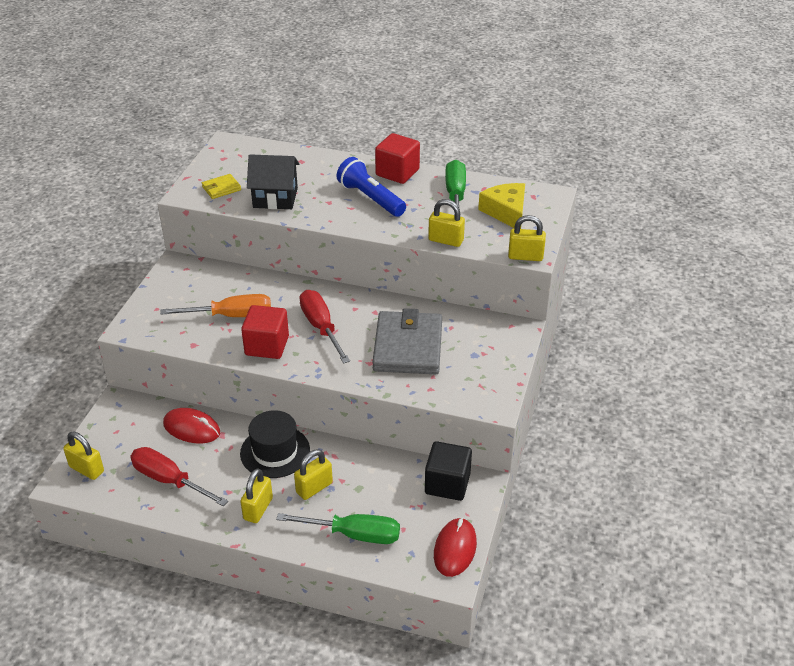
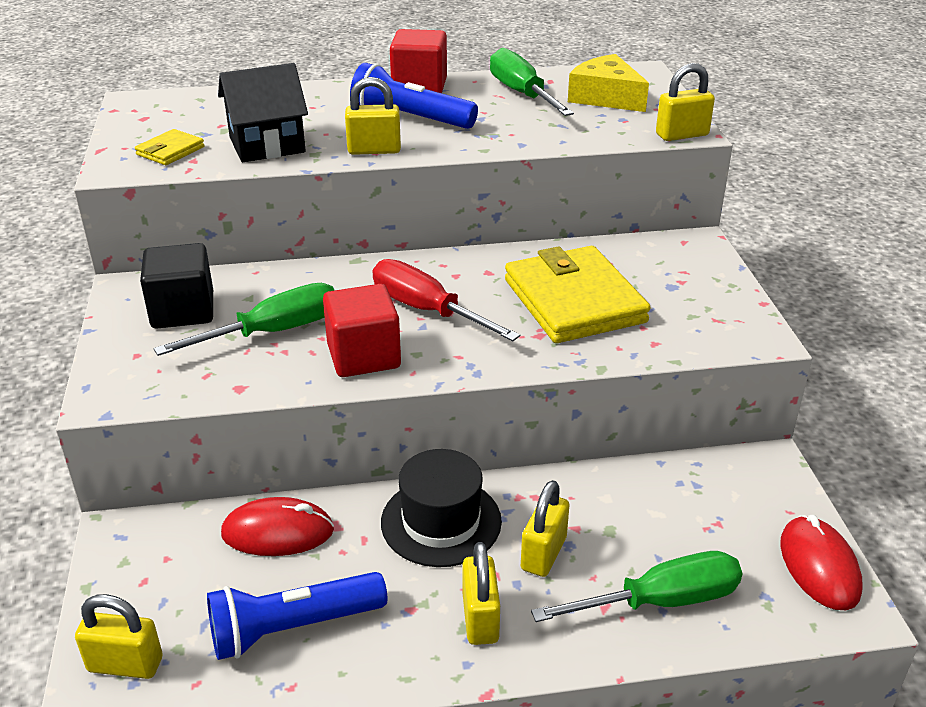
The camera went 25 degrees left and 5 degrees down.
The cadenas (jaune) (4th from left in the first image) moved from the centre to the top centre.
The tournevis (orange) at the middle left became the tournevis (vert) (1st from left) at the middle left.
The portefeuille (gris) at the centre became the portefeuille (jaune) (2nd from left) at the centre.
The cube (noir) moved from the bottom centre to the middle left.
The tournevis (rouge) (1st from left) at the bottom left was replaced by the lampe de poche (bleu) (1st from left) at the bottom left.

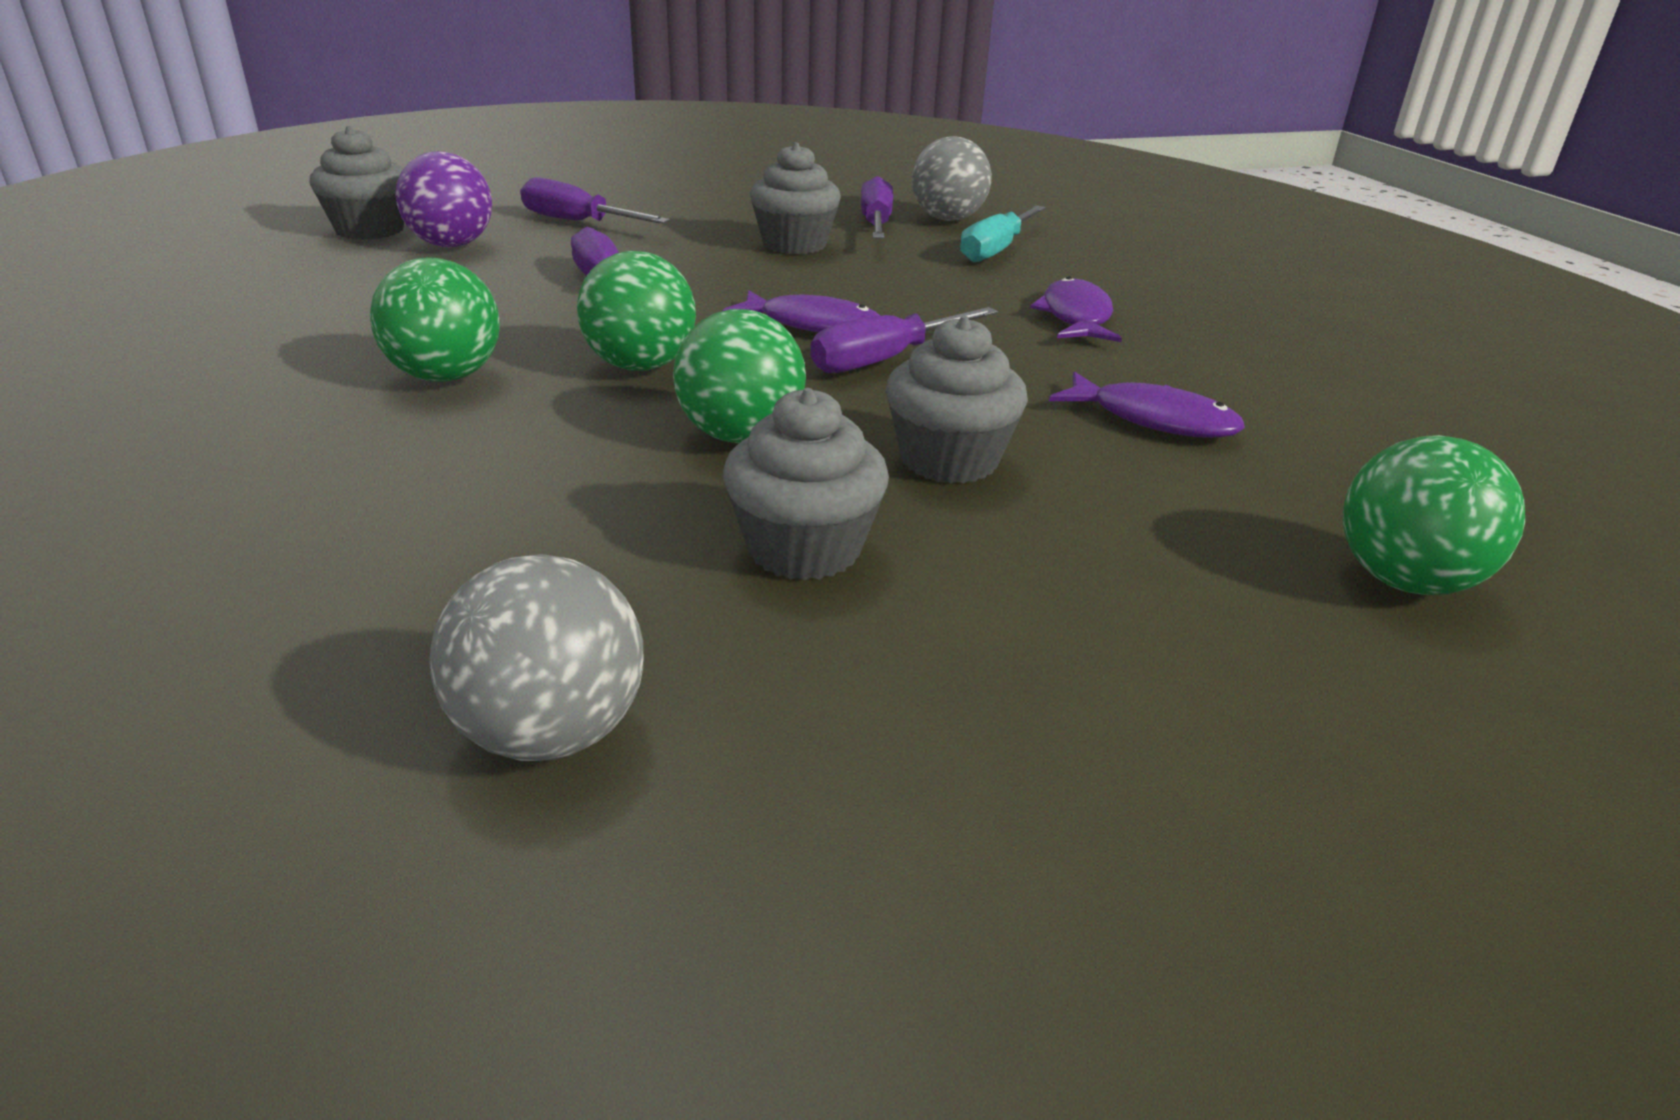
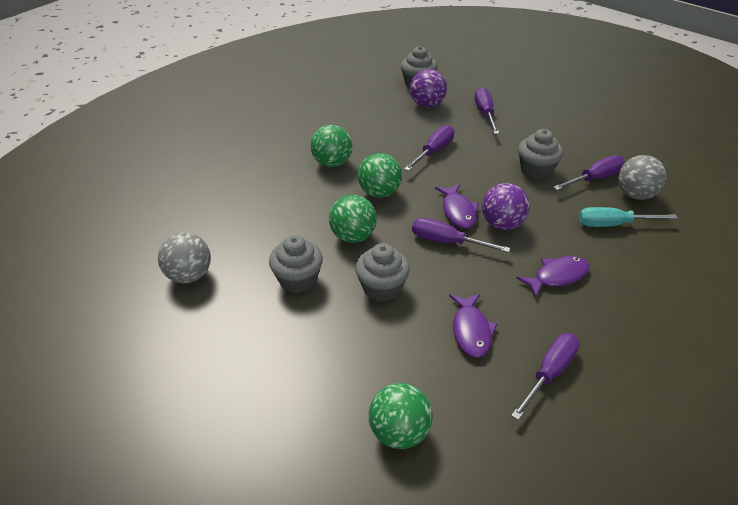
The camera went 60 degrees right and 10 degrees up.
The balle (violet) (2nd from left) at the middle right appeared.
The tournevis (violet) (4th from left) at the bottom right appeared.

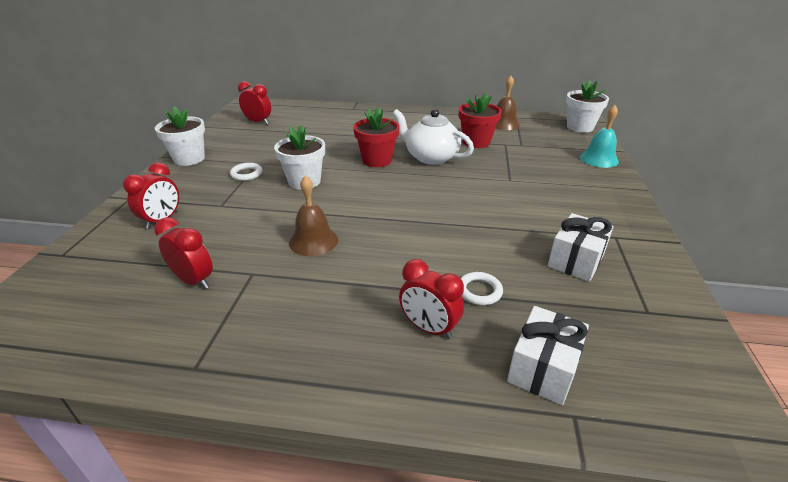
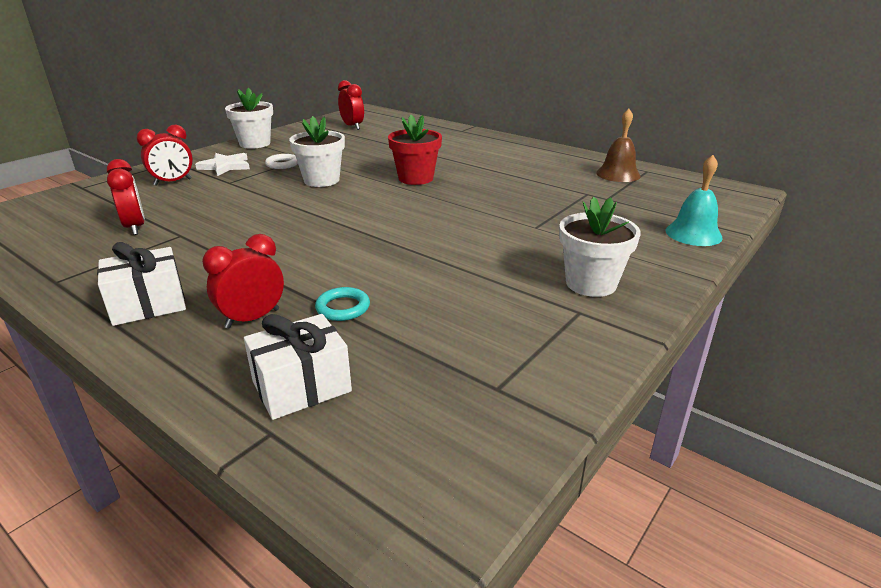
The camera went 30 degrees right and 5 degrees down.
The pot de fleurs (blanc) (3rd from left) moved from the top right to the middle right.
The pot de fleurs (rouge) (2nd from left) at the top centre disappeared.
The théière (blanc) at the top centre disappeared.
The cloche (marron) (1st from left) at the centre disappeared.
The cadeau (blanc) (2nd from left in the first image) moved from the middle right to the middle left.
The réveil (rouge) (4th from left in the first image) at the centre turned 75 degrees clockwise.
The anneau (blanc) (2nd from left) at the centre became the anneau (turquoise) at the centre.
The étoile (blanc) at the top left appeared.

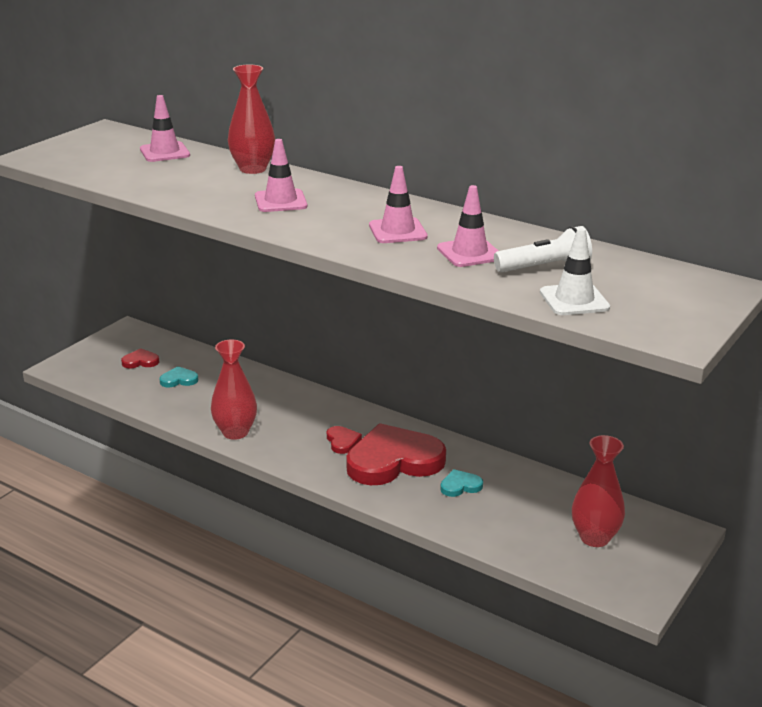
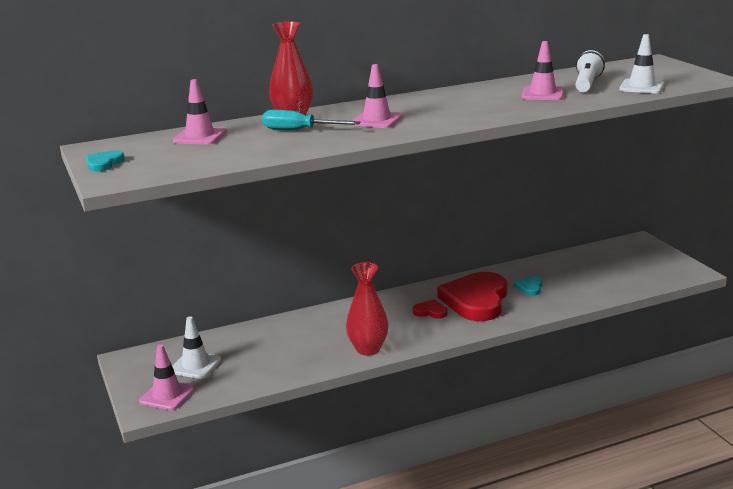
The camera went 55 degrees left and 5 degrees down.
The cône de chantier (rose) (3rd from left in the first image) moved from the top centre to the bottom left.
The cœur (rouge) (1st from left) at the middle left was replaced by the cône de chantier (blanc) (1st from left) at the bottom left.
The cœur (turquoise) (1st from left) moved from the middle left to the top left.
The vase (rouge) (3rd from left) at the bottom right disappeared.
The tournevis (turquoise) at the top centre appeared.

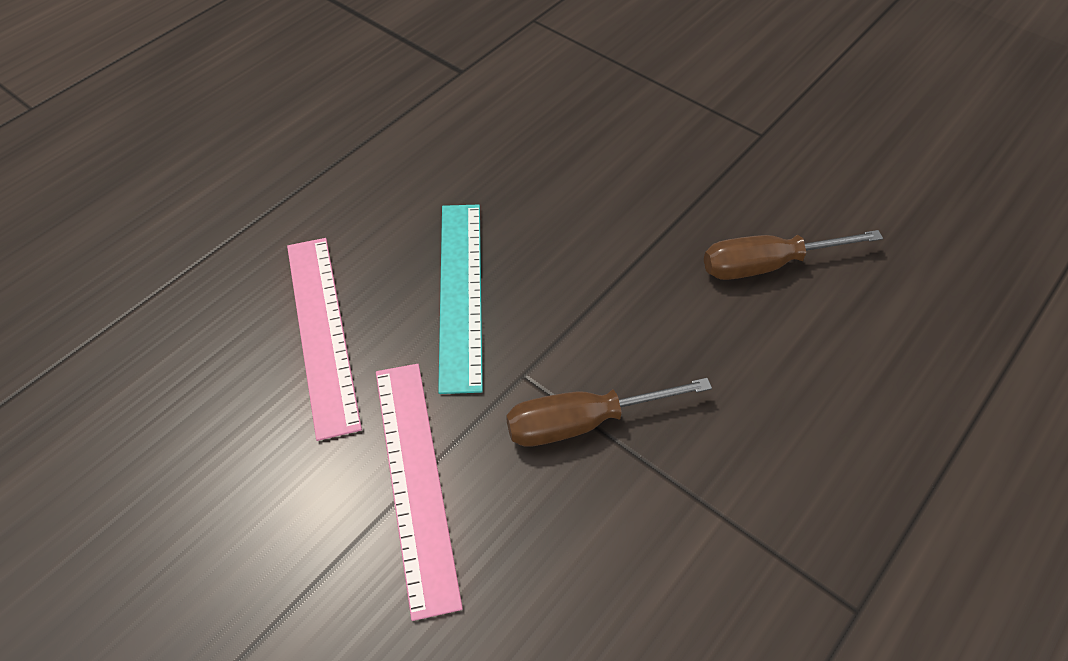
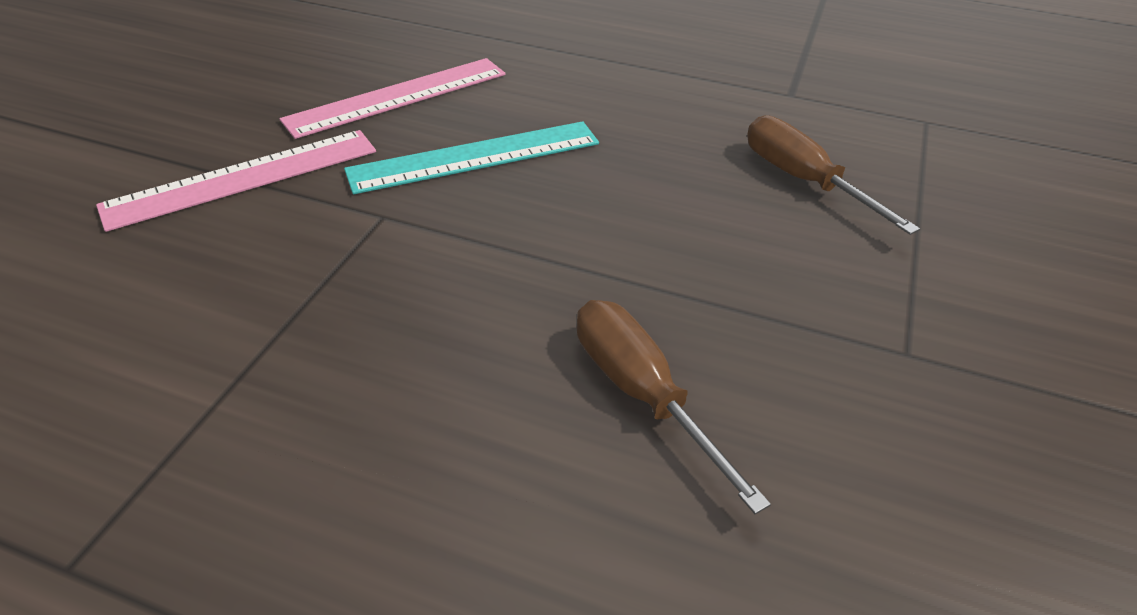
The camera went 70 degrees right and 10 degrees down.
The tournevis (marron) (1st from left in the first image) moved from the centre to the top right.

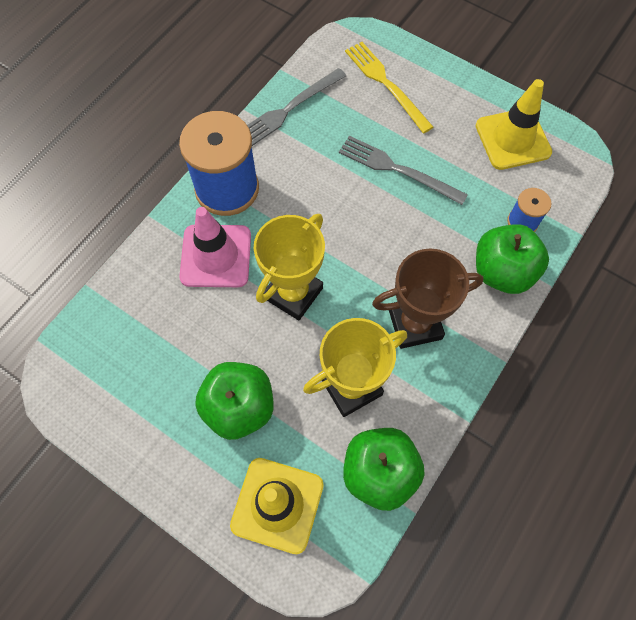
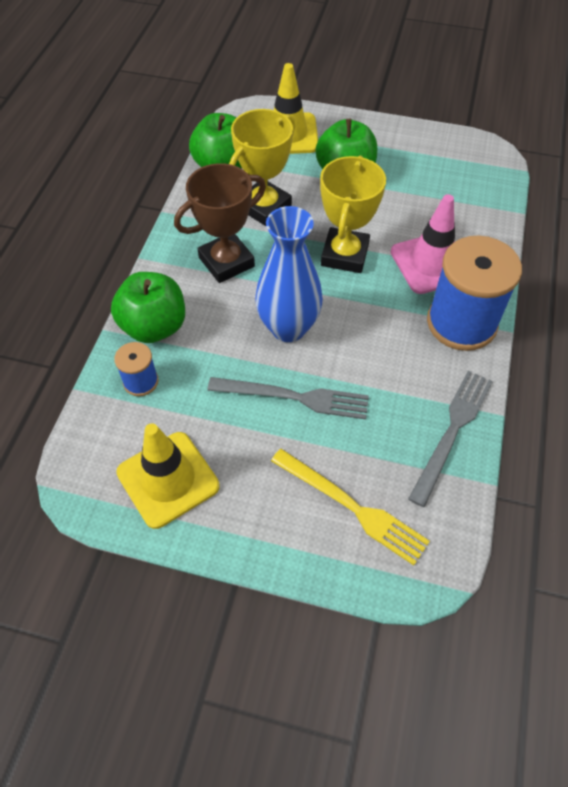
The camera went 160 degrees right and 10 degrees down.
The vase (bleu) at the centre appeared.

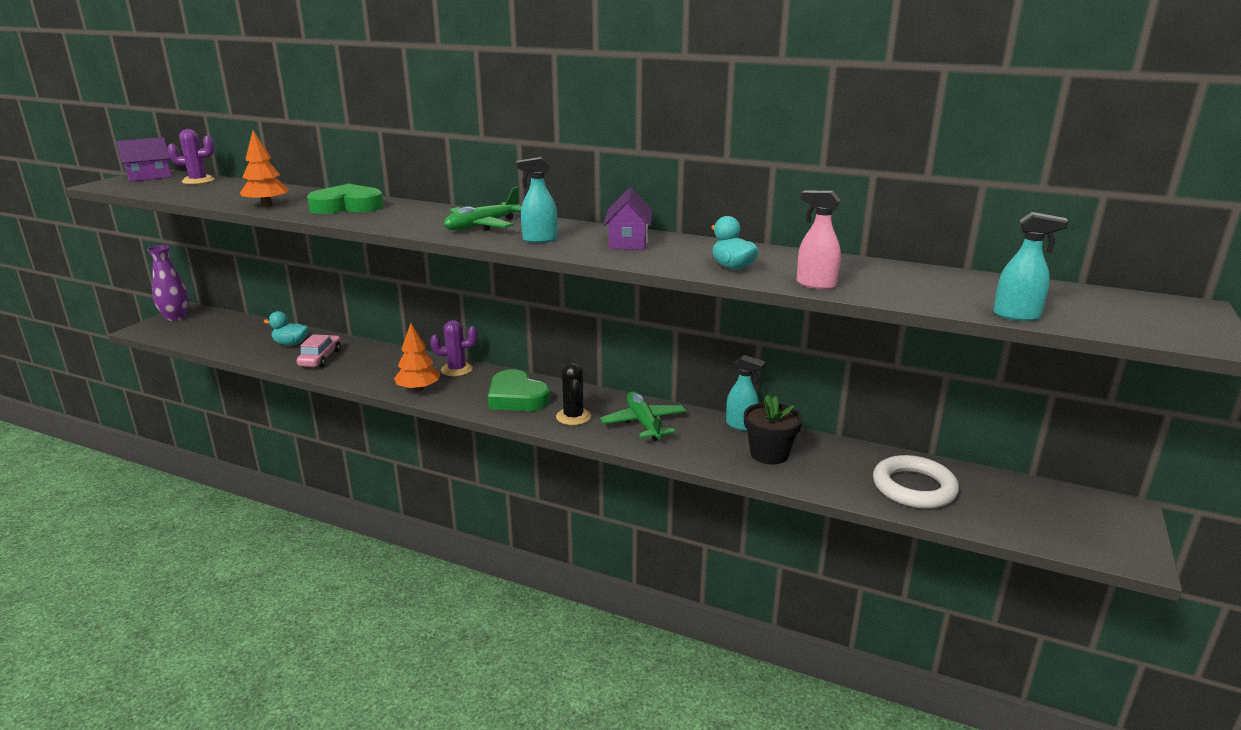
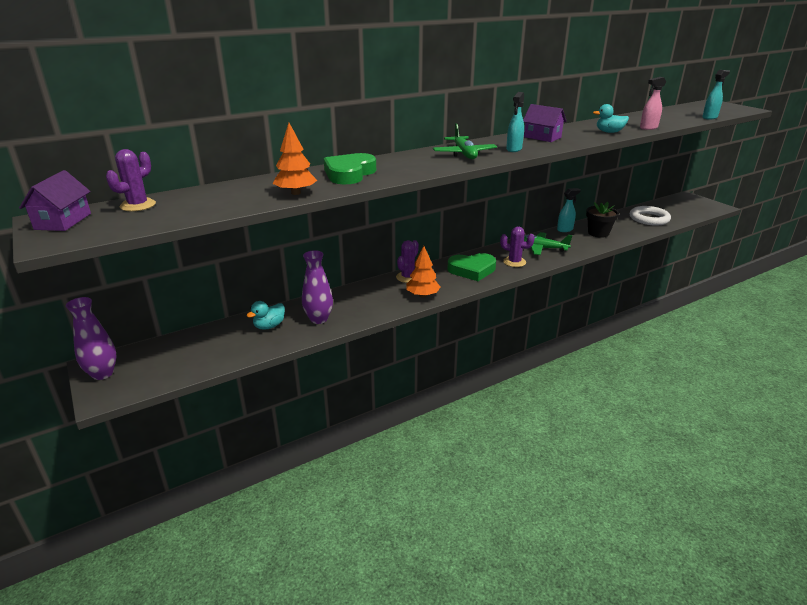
The camera went 55 degrees left and 5 degrees up.
The voiture (rose) at the middle left was replaced by the vase (violet) (2nd from left) at the centre.
The cactus (noir) at the centre became the cactus (violet) (3rd from left) at the centre.

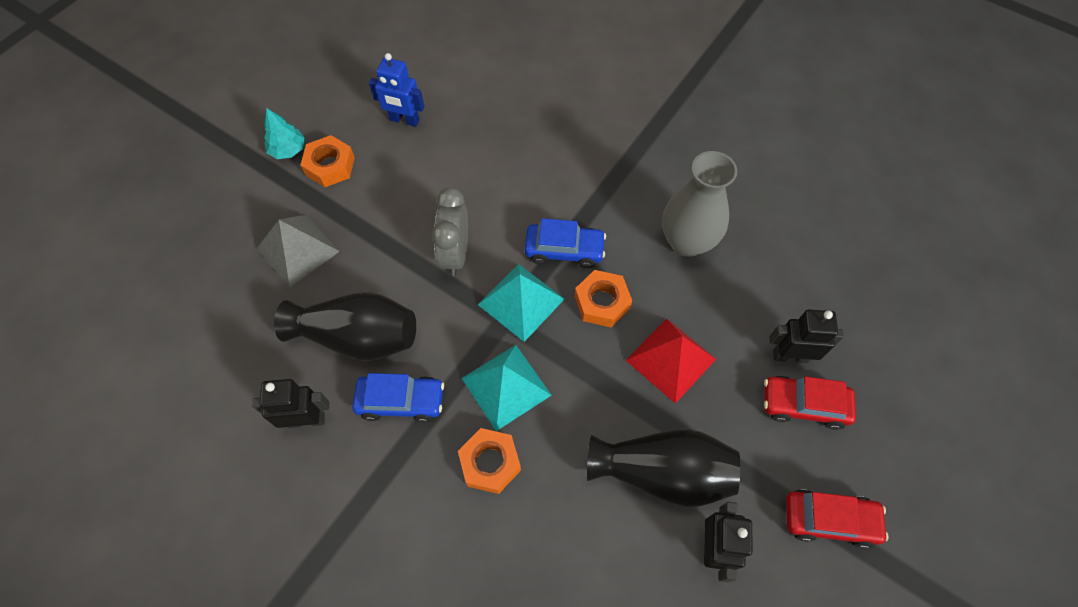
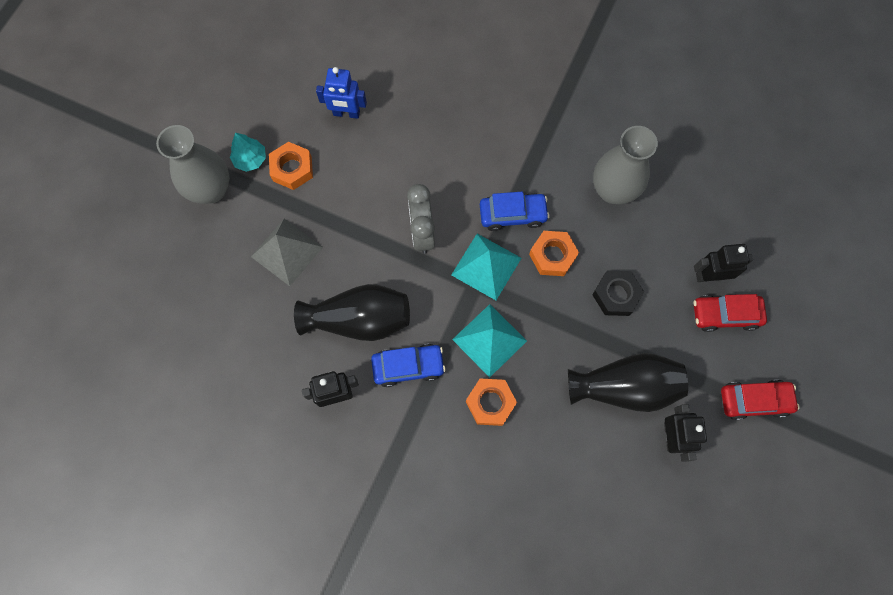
The camera went 10 degrees left and 10 degrees up.
The pyramide (rouge) at the centre was replaced by the écrou (noir) at the middle right.
The vase (gris) (1st from left) at the top left appeared.

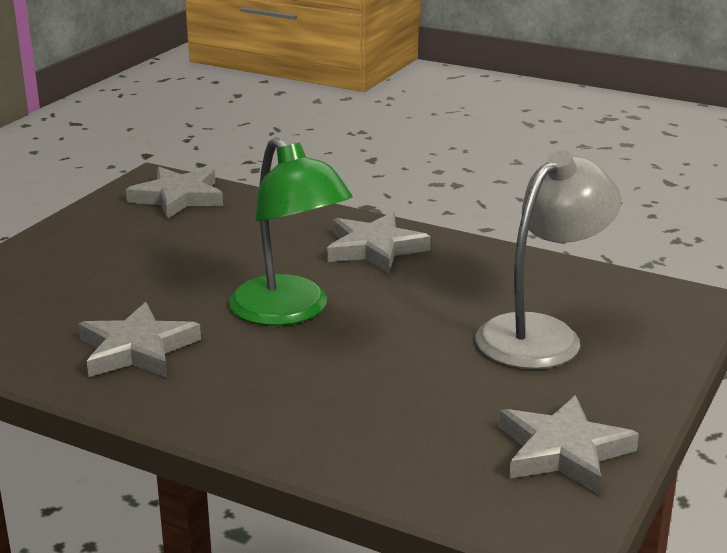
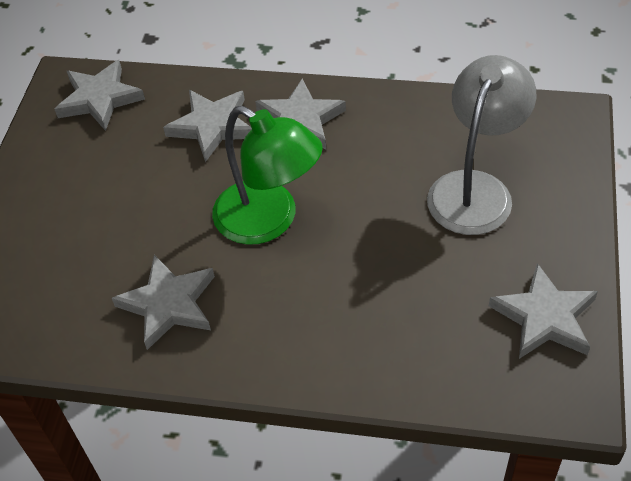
The camera went 15 degrees left and 25 degrees up.
The étoile (gris) (3rd from left) at the top left appeared.

